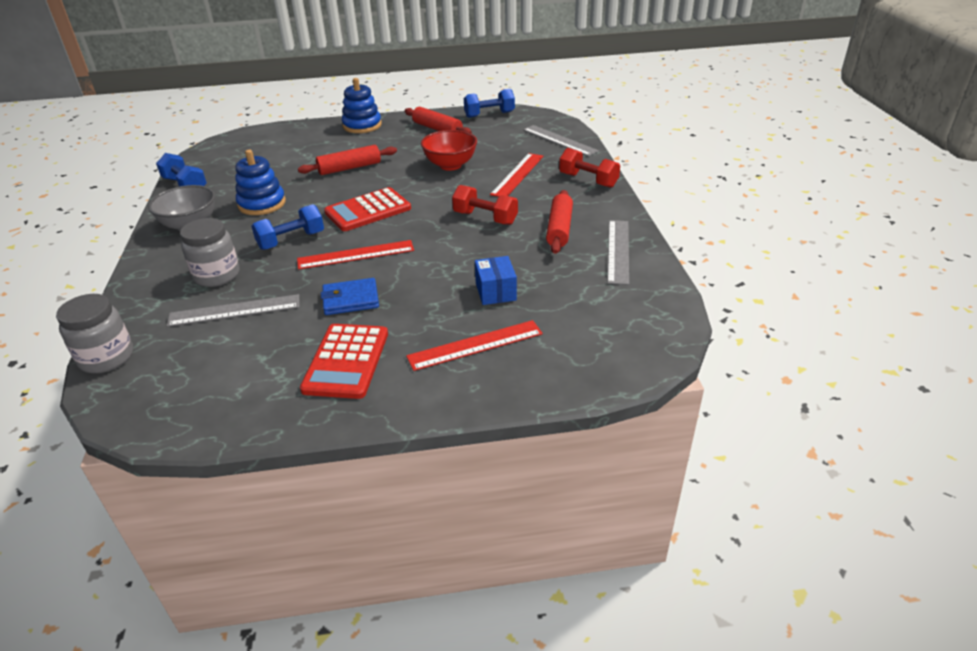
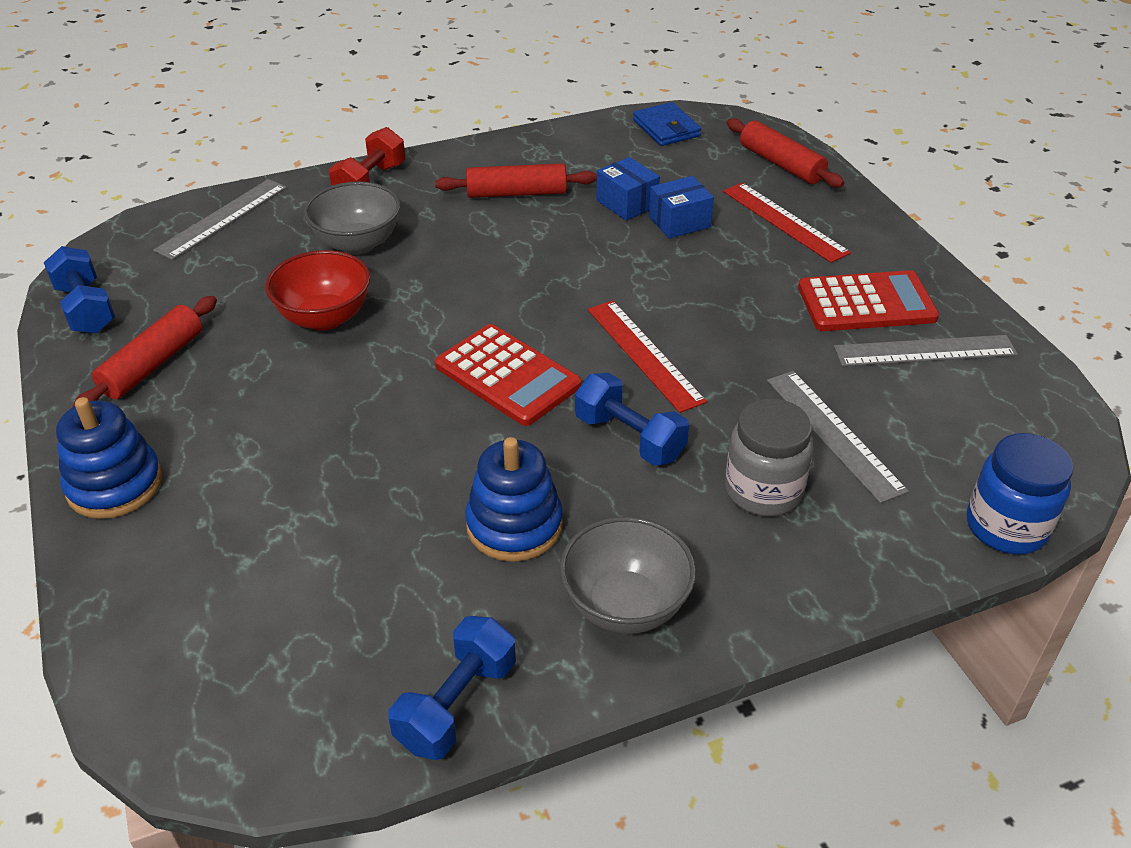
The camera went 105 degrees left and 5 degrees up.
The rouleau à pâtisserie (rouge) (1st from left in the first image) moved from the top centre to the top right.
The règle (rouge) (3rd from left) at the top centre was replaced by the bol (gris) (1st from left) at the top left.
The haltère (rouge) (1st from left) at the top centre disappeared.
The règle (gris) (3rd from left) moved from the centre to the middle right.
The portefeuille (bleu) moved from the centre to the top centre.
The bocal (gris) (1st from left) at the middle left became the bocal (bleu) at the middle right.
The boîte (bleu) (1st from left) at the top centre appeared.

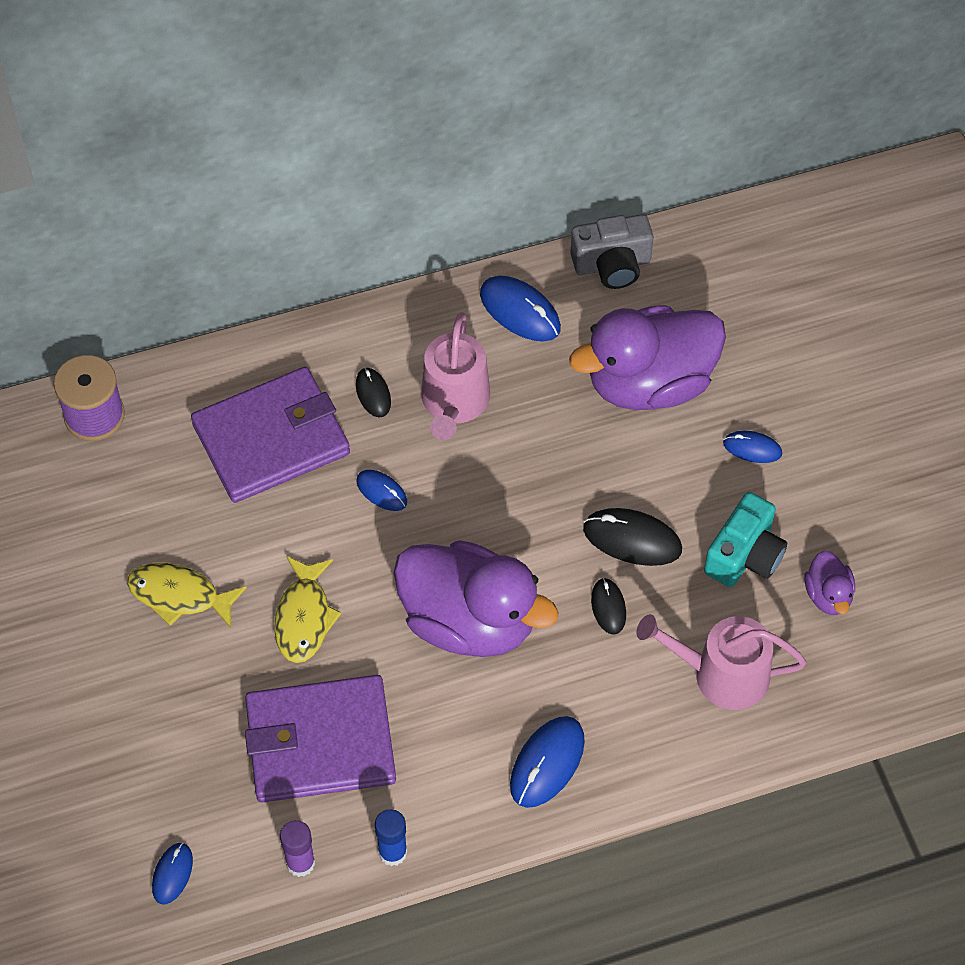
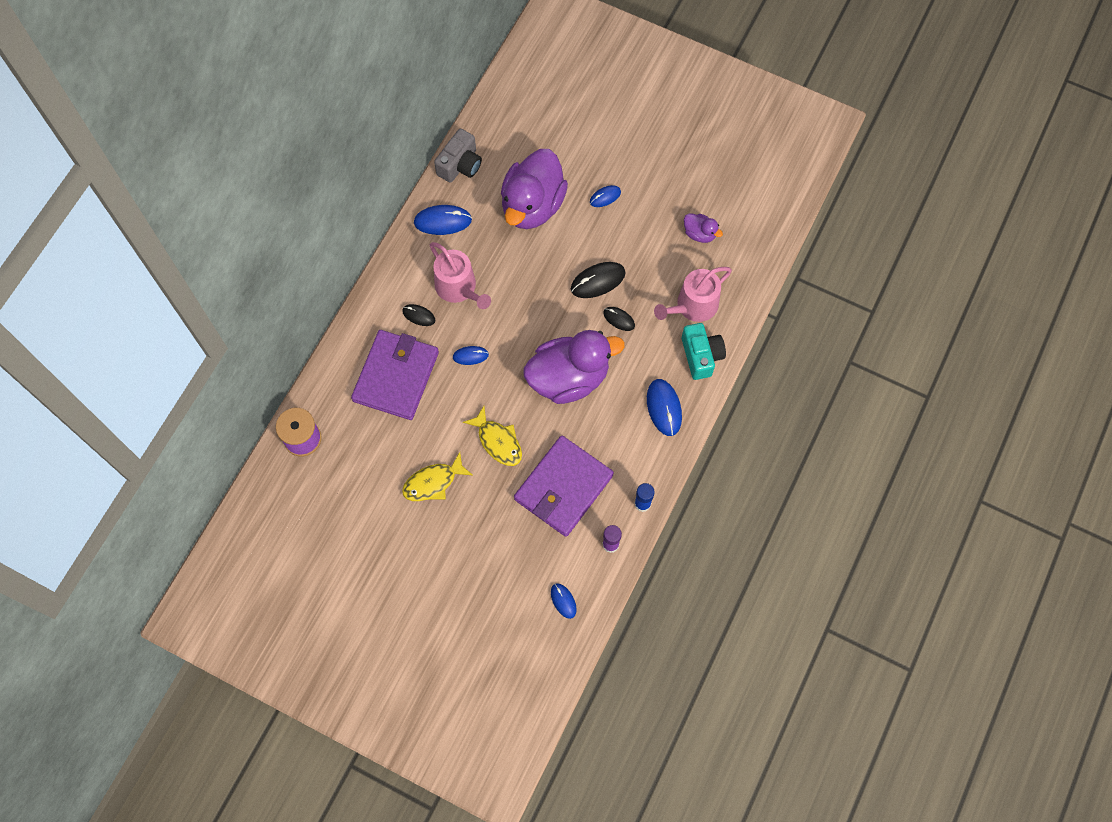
The camera went 45 degrees left and 10 degrees up.
The appareil photo (turquoise) moved from the middle right to the centre.

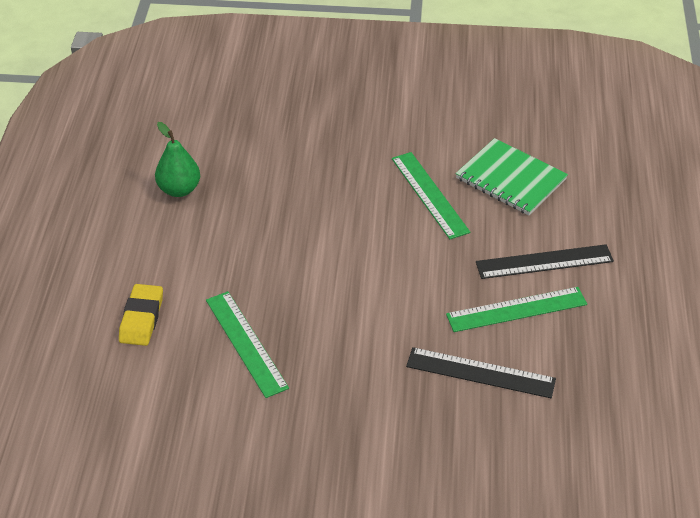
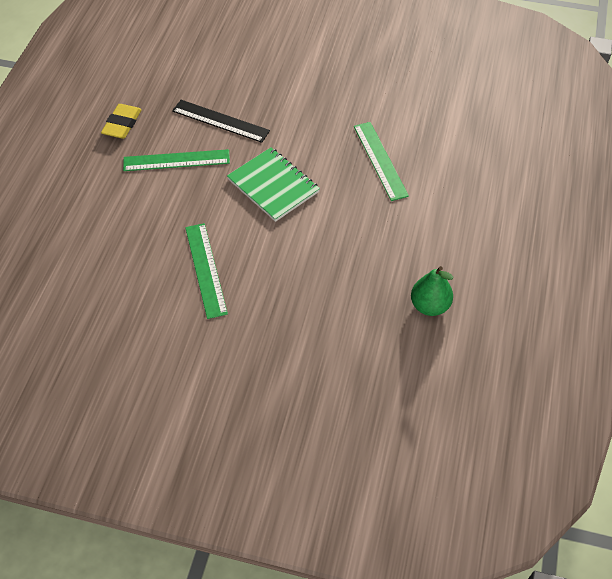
The camera went 170 degrees left and 10 degrees up.
The carnet (vert) moved from the middle right to the top centre.
The règle (noir) (2nd from left) at the middle right disappeared.
The gomme (jaune) moved from the middle left to the top left.

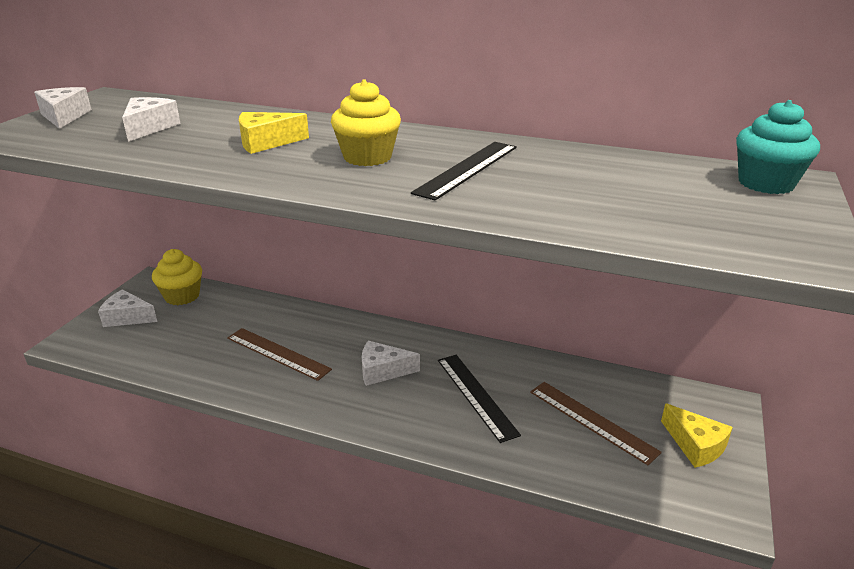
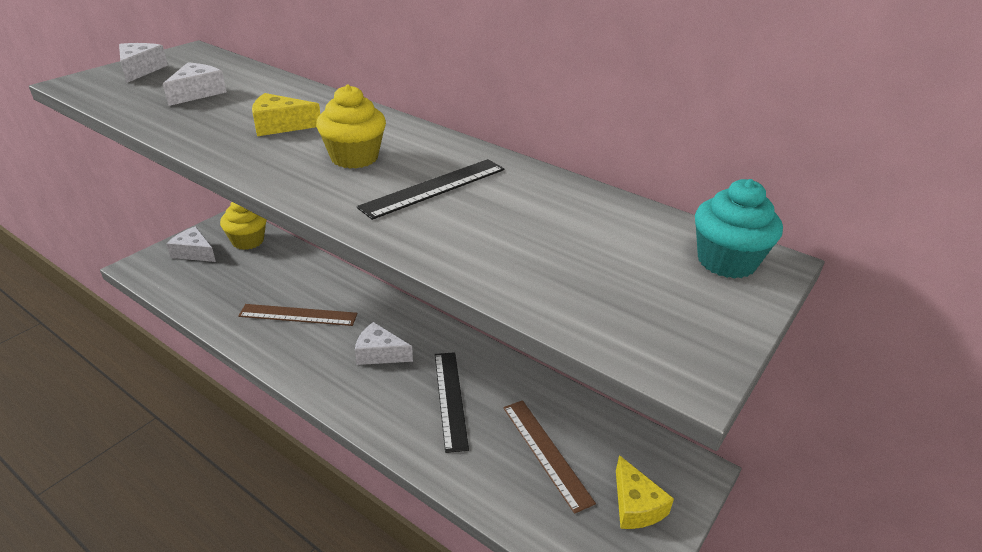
The camera went 15 degrees right and 5 degrees up.
The règle (marron) (1st from left) at the middle left turned 45 degrees counterclockwise.

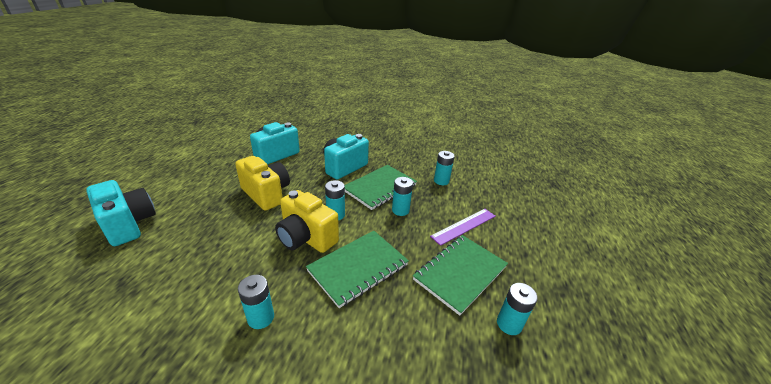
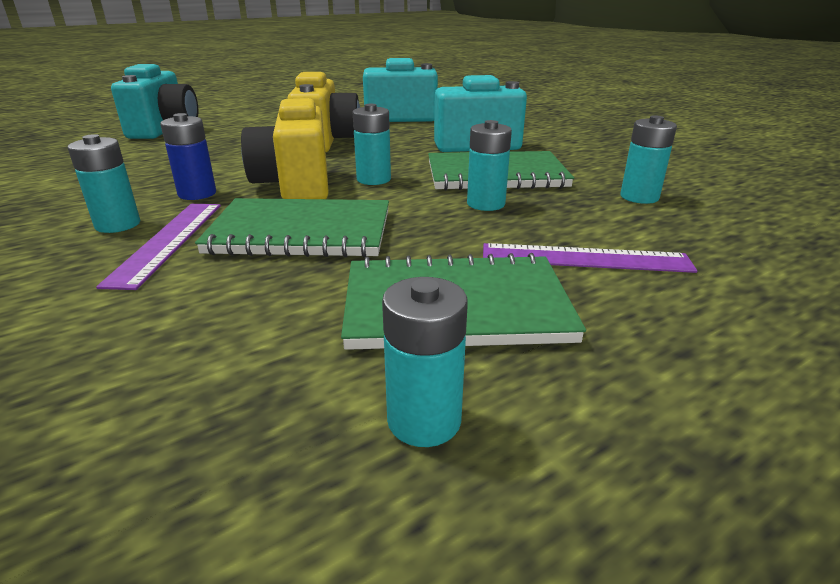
The camera went 45 degrees right and 5 degrees down.
The pile (bleu) at the top left appeared.
The règle (violet) (1st from left) at the middle left appeared.

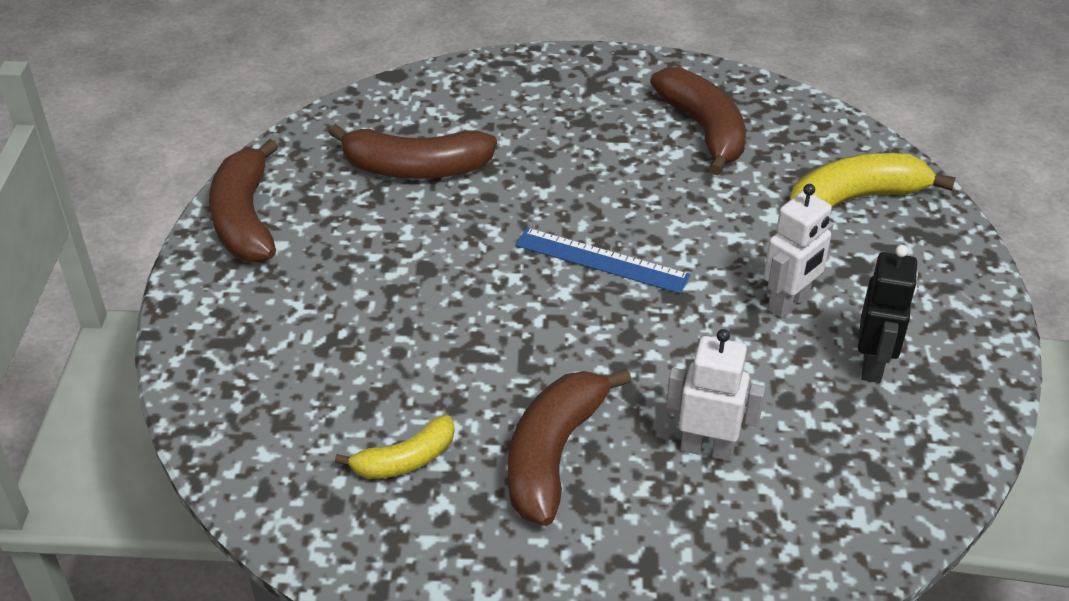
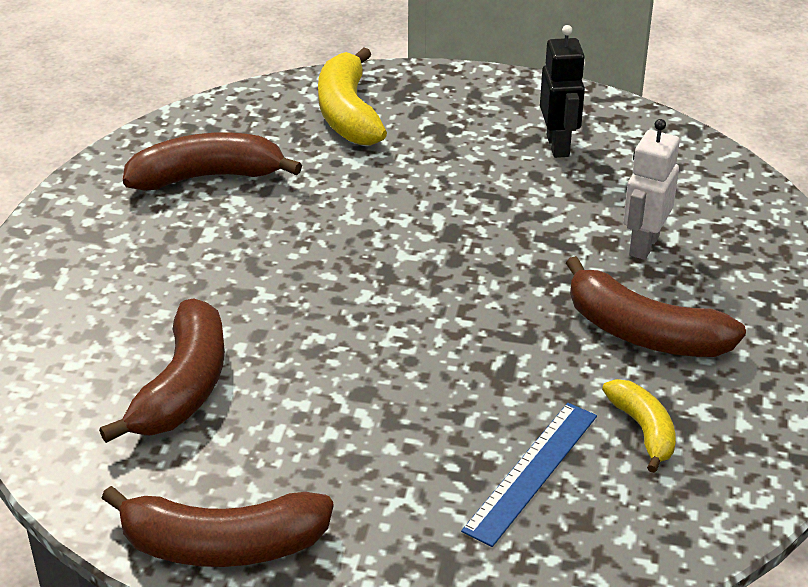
The camera went 80 degrees left and 5 degrees down.
The robot (blanc) (2nd from left) at the middle right disappeared.
The règle (bleu) moved from the centre to the bottom centre.
The robot (noir) at the middle right turned 60 degrees clockwise.

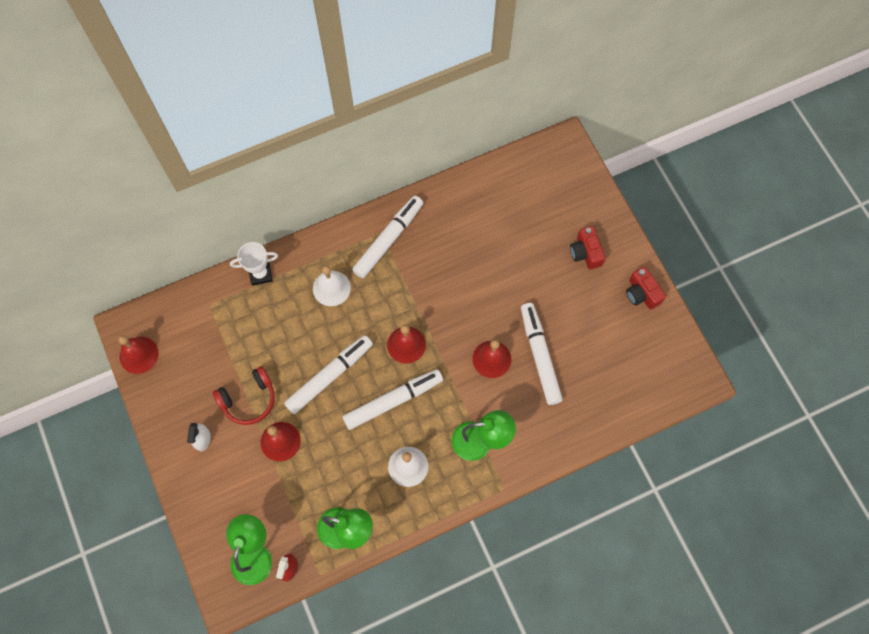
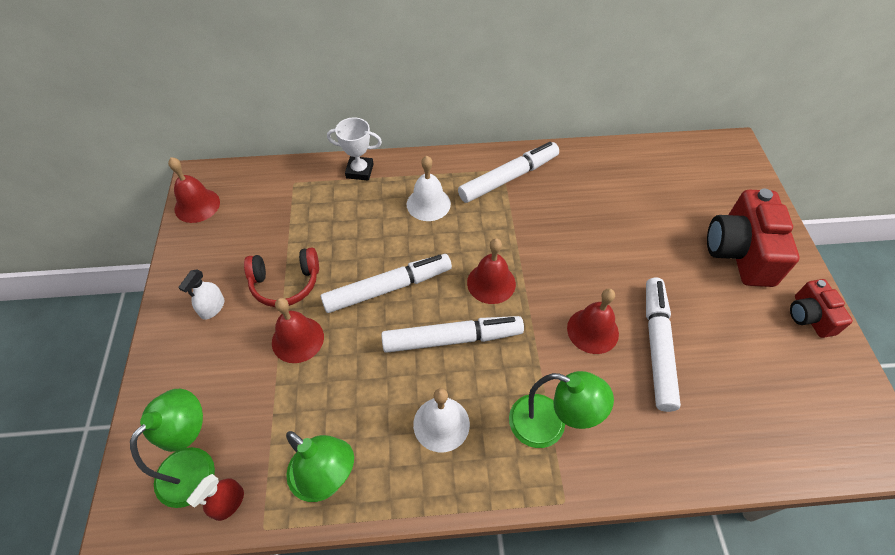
The camera went 20 degrees right and 15 degrees down.
The appareil photo (rouge) (1st from left) at the middle right changed to 1.80 times the size.

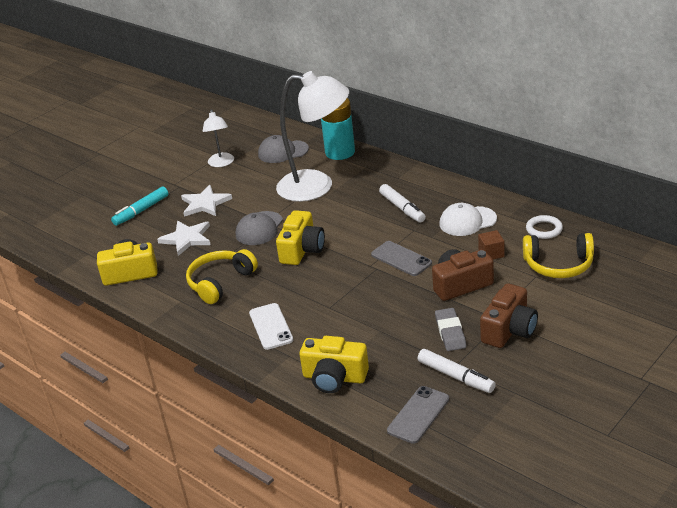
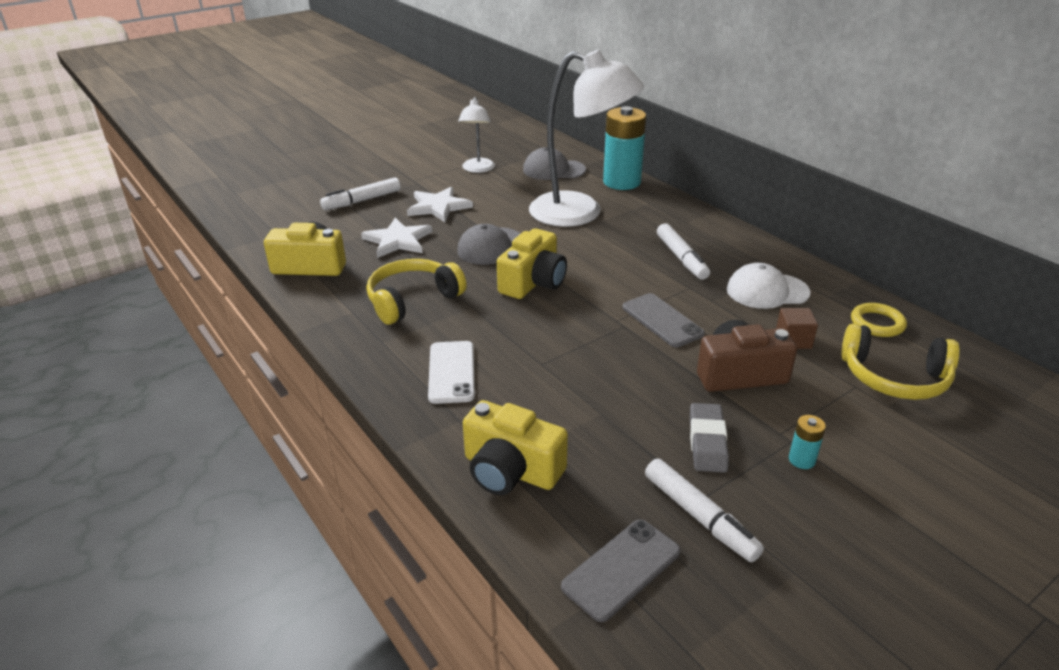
The camera went 10 degrees right and 0 degrees up.
The feutre (turquoise) at the middle left became the feutre (blanc) (1st from left) at the top centre.
The anneau (blanc) at the middle right became the anneau (jaune) at the middle right.
The appareil photo (marron) (2nd from left) at the middle right was replaced by the pile (turquoise) (2nd from left) at the middle right.

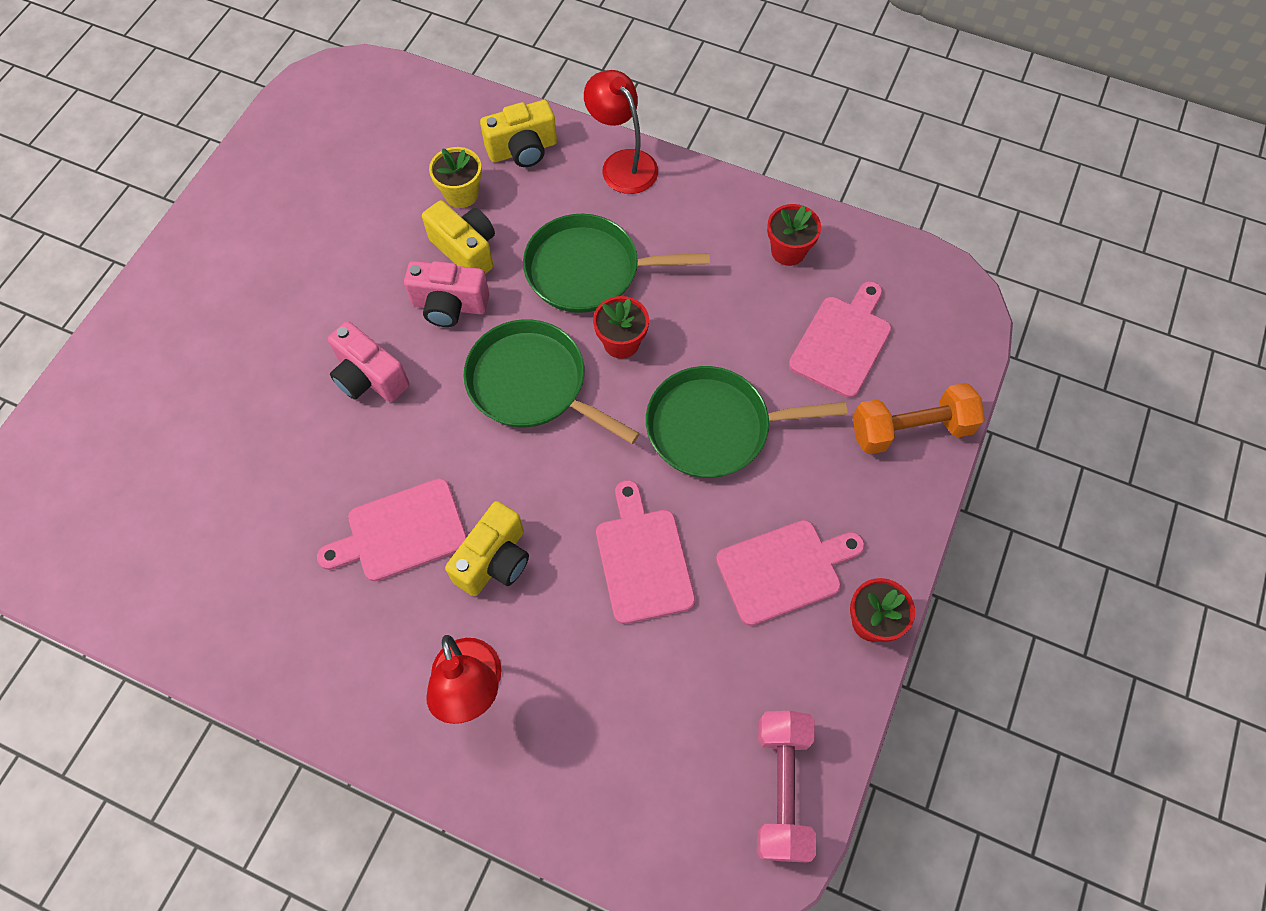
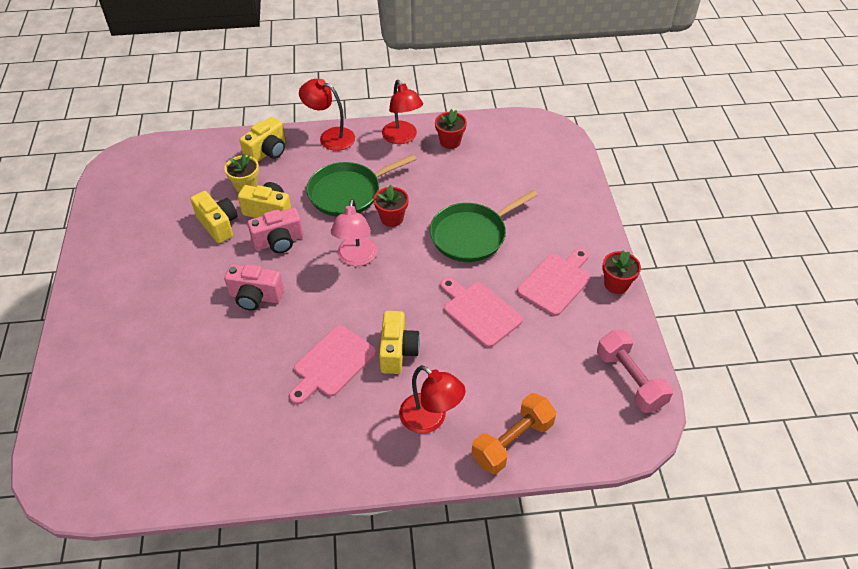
The camera went 30 degrees left and 15 degrees down.
The planche à découper (rose) (4th from left) at the centre disappeared.
The poêle (vert) (1st from left) at the centre was replaced by the lampe (rose) at the centre.
The haltère (orange) moved from the middle right to the bottom centre.
The lampe (rouge) (2nd from left) at the top centre appeared.
The appareil photo (jaune) (1st from left) at the middle left appeared.

